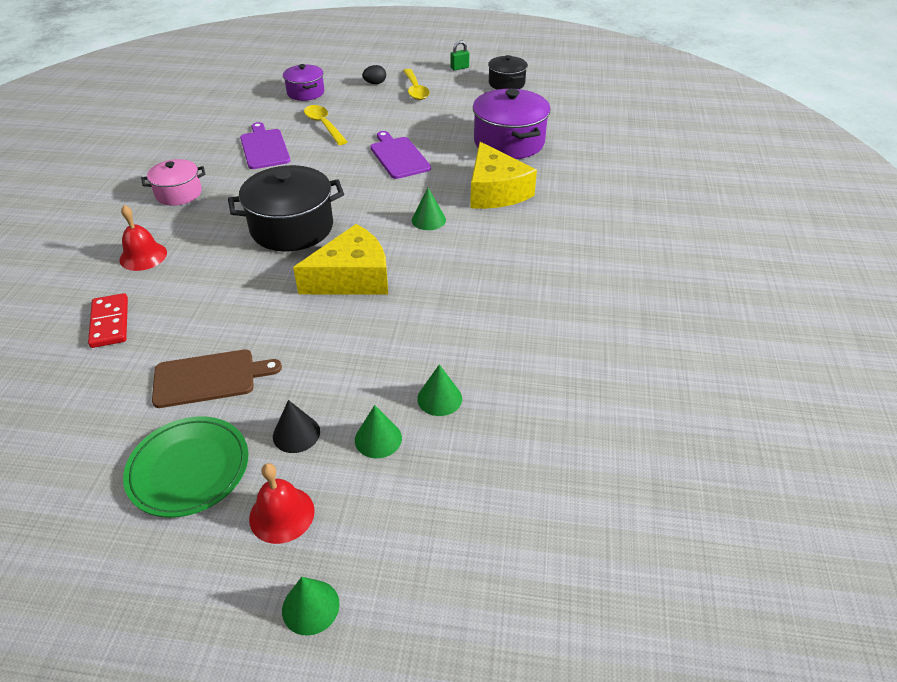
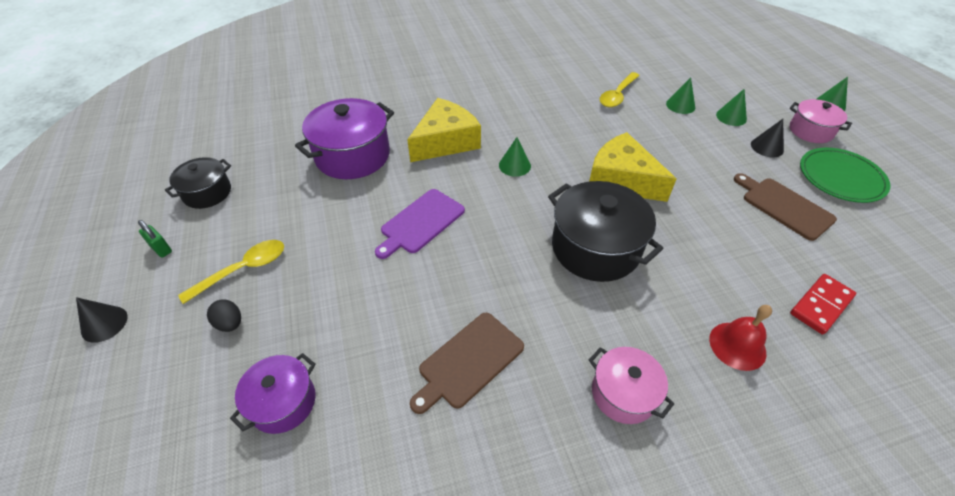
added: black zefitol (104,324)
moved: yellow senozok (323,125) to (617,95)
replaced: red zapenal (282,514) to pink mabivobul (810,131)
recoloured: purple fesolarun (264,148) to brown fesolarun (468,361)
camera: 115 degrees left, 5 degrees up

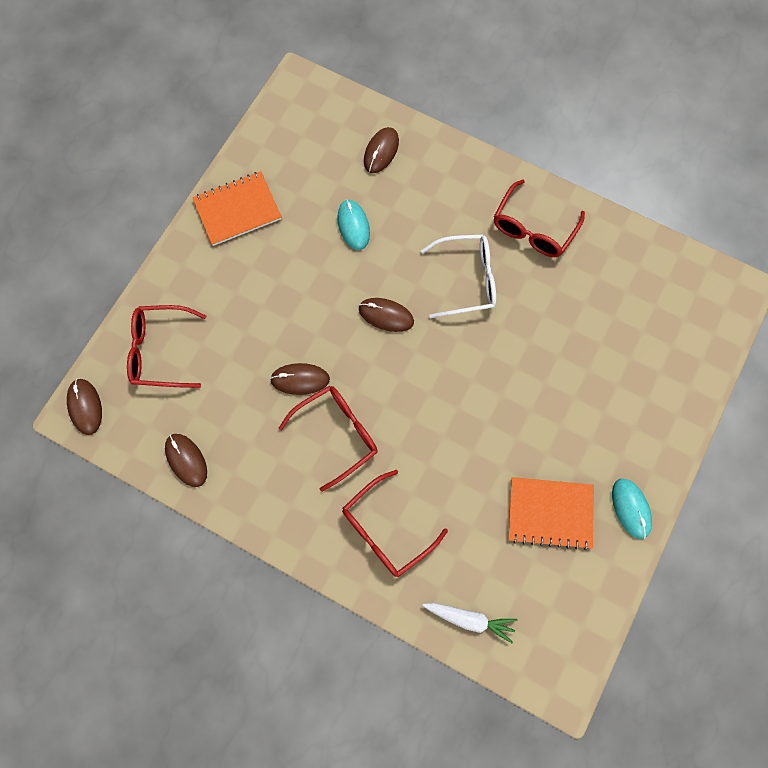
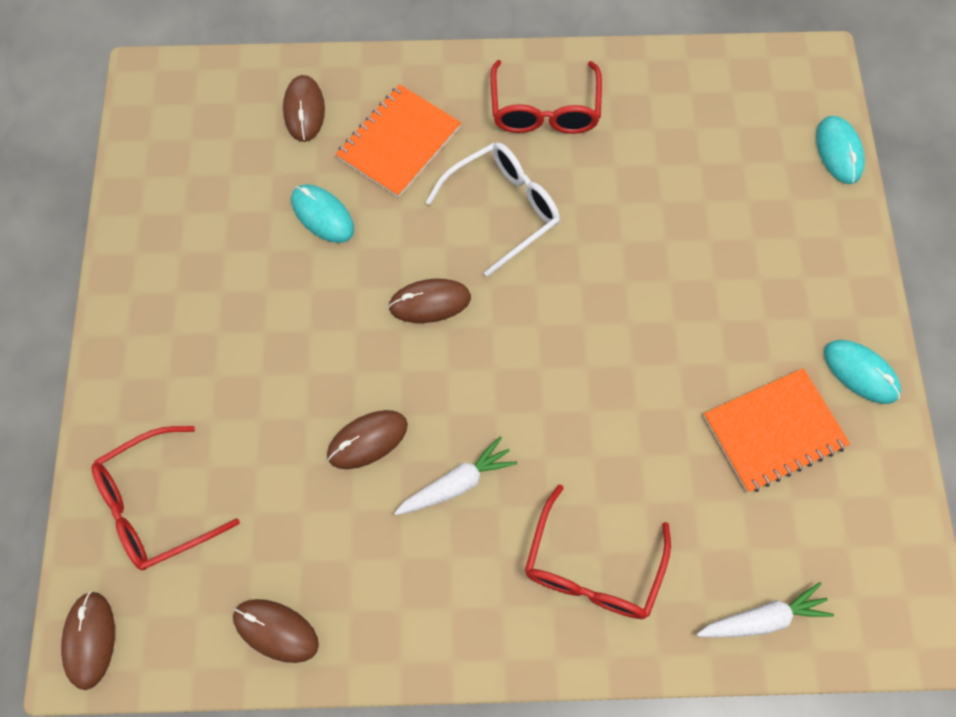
added: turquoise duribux (838,151)
moved: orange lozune (237,210) to (399,142)
replaced: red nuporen (337,434) to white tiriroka (457,483)
turned: brown duribux (85,407) = (90,640) 45 degrees clockwise
camera: 30 degrees left, 5 degrees down

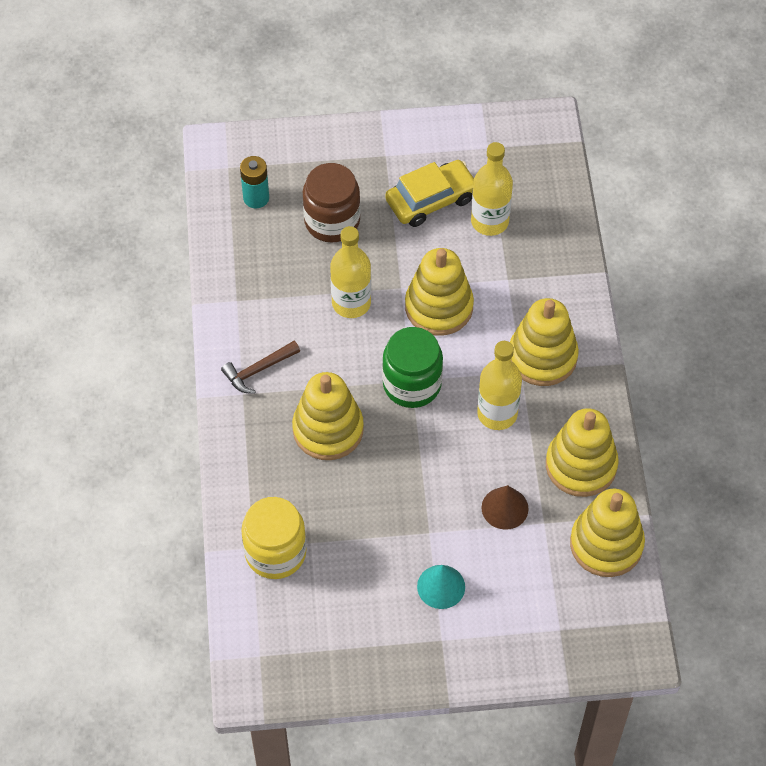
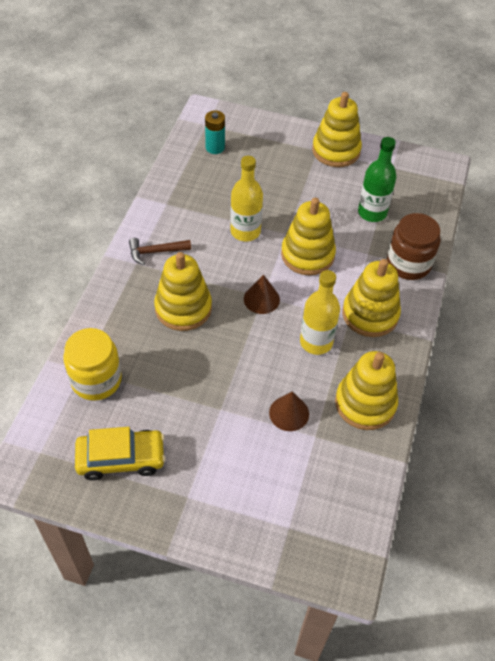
removed: turquoise zefitol (441,586)
moved: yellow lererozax (431,200) to (121,458); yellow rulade (606,544) to (336,151); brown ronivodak (332,221) to (408,264)
replaced: green ronivodak (412,384) to brown zefitol (261,299)
recoloured: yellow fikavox (489,221) to green fikavox (372,212)
camera: 20 degrees right, 5 degrees down

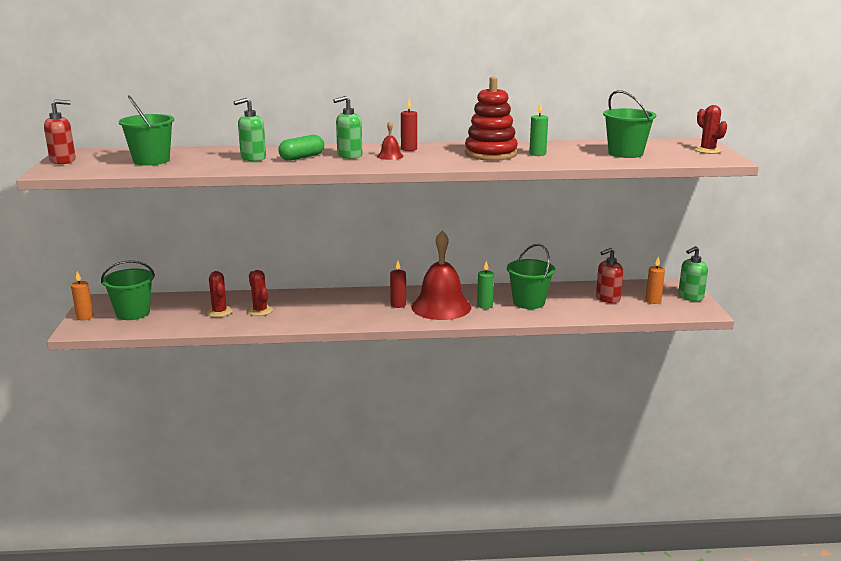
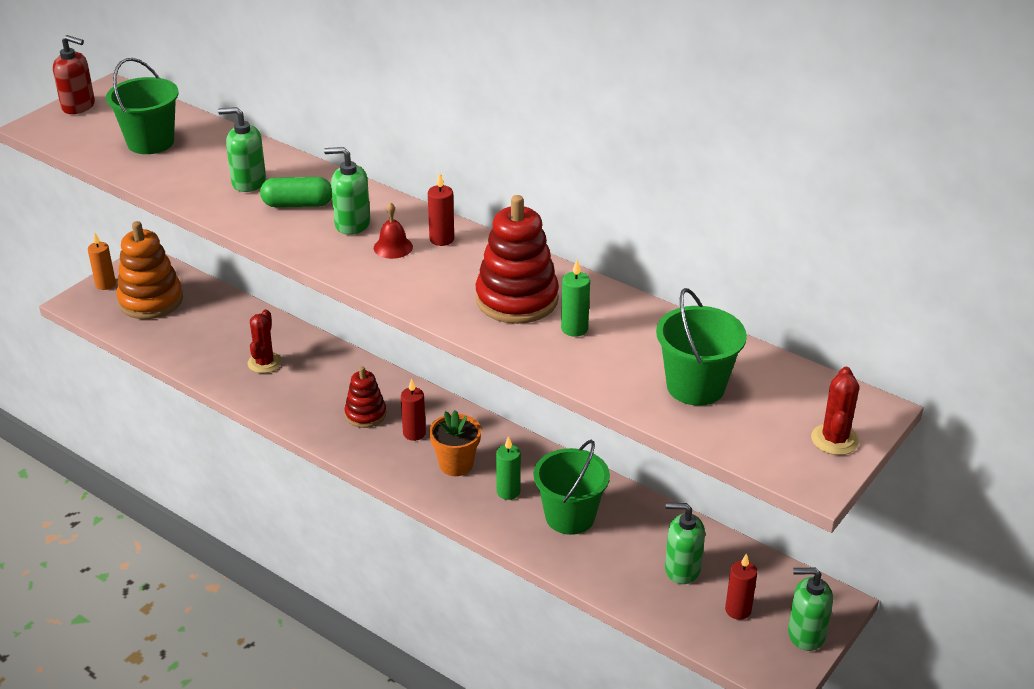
removed: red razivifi (219,312)
added: red rulade (365,414)
replaced: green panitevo (133,313) to orange rulade (151,300); red zapenal (441,307) to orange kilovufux (456,464)
recoloured: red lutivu (607,298) to green lutivu (682,569); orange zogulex (653,301) to red zogulex (738,610)
camera: 40 degrees right, 15 degrees up

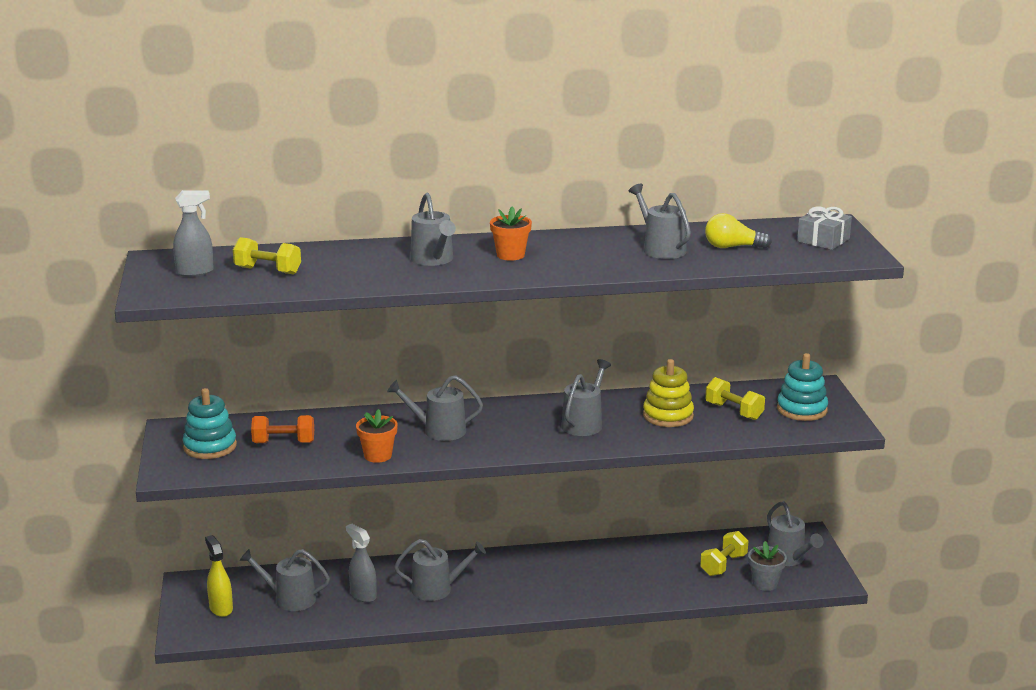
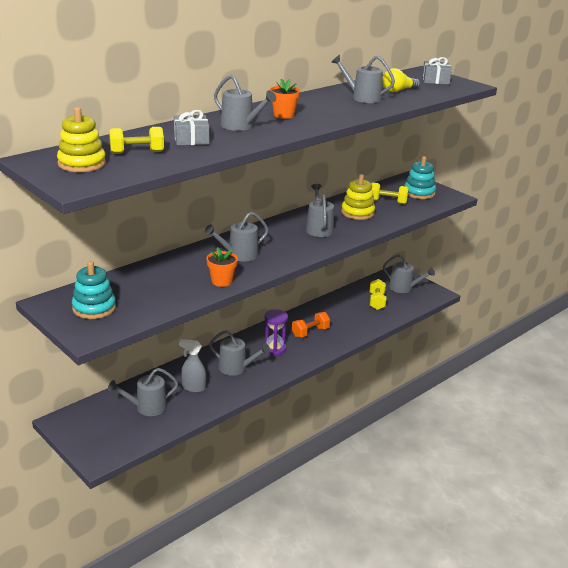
removed: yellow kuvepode (221,608); grey kilovufux (765,583)
added: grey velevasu (191,139); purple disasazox (274,349)
moved: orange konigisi (284,443) to (310,332)
replaced: grey kuvepode (195,272) to yellow rulade (82,163)
turned: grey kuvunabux (437,589) = (236,368) 60 degrees clockwise
camera: 35 degrees left, 5 degrees up

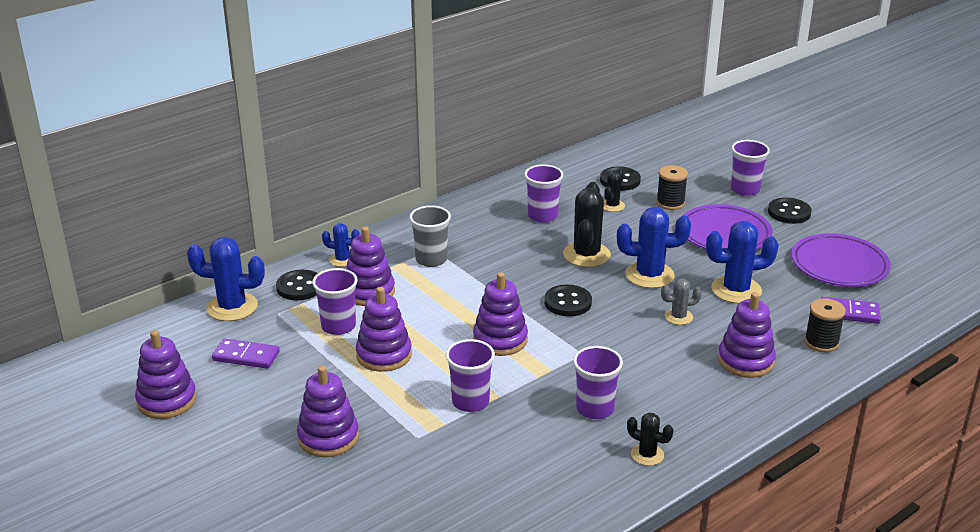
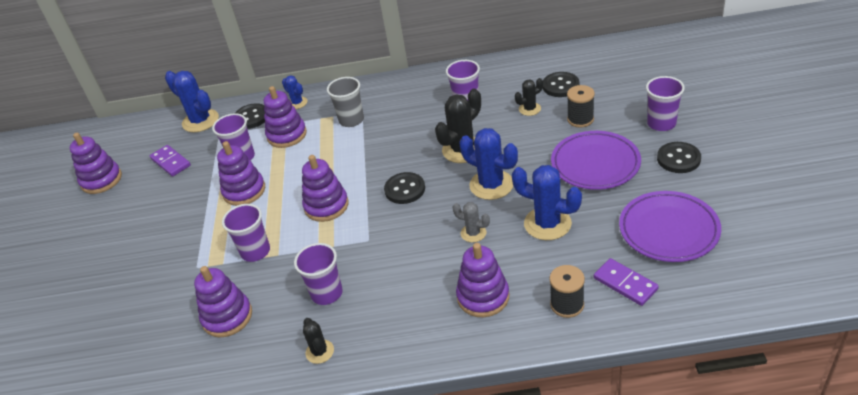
moved: purple rulade (328,437) to (227,317)
camera: 40 degrees right, 10 degrees up

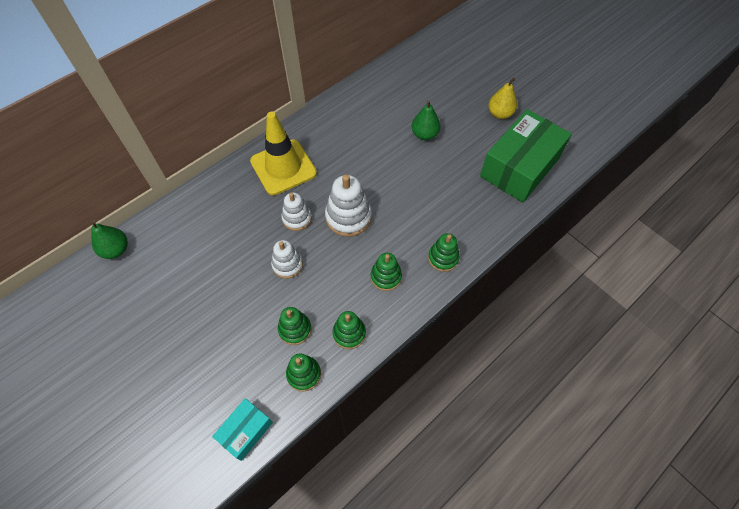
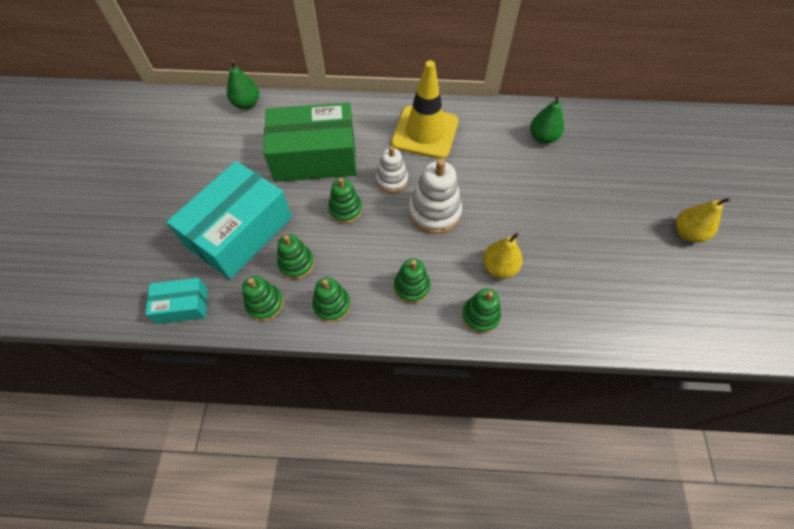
added: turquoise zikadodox (240,232); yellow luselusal (499,267)
moved: green zikadodox (520,167) to (315,157); green luselusal (424,134) to (543,137)
recoloured: white rulade (287,265) to green rulade (345,210)
camera: 45 degrees right, 0 degrees up

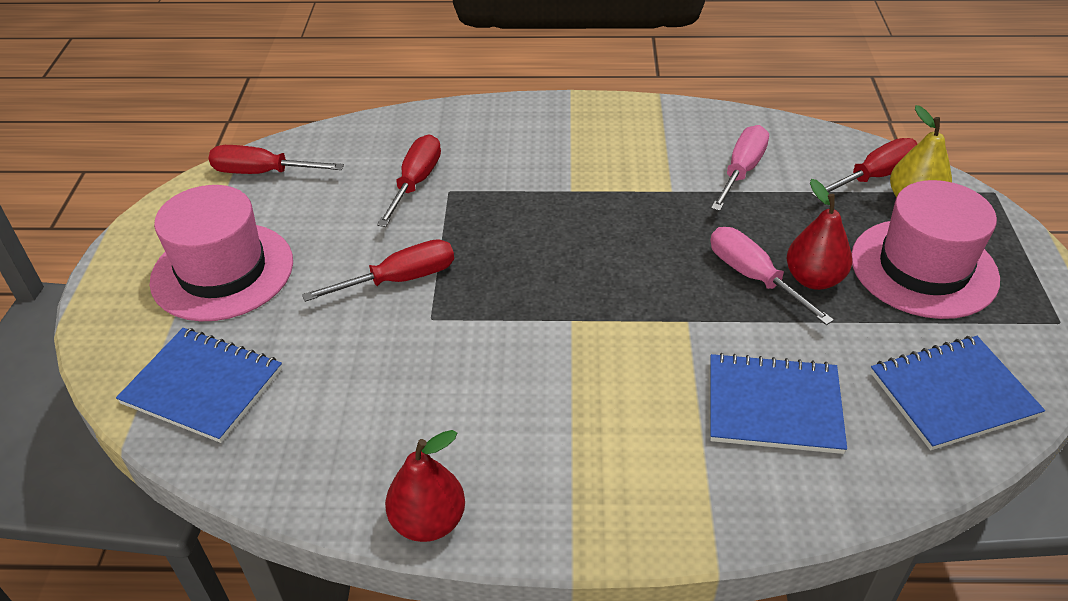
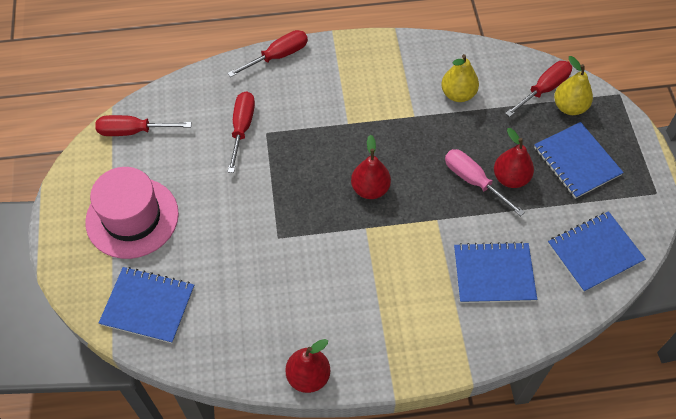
added: red luselusal (370,189)
moved: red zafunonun (399,280) to (277,56)
replaced: pink zafunonun (741,171) to yellow luselusal (458,94); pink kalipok (923,268) to blue lozune (576,161)
camera: 10 degrees left, 15 degrees up

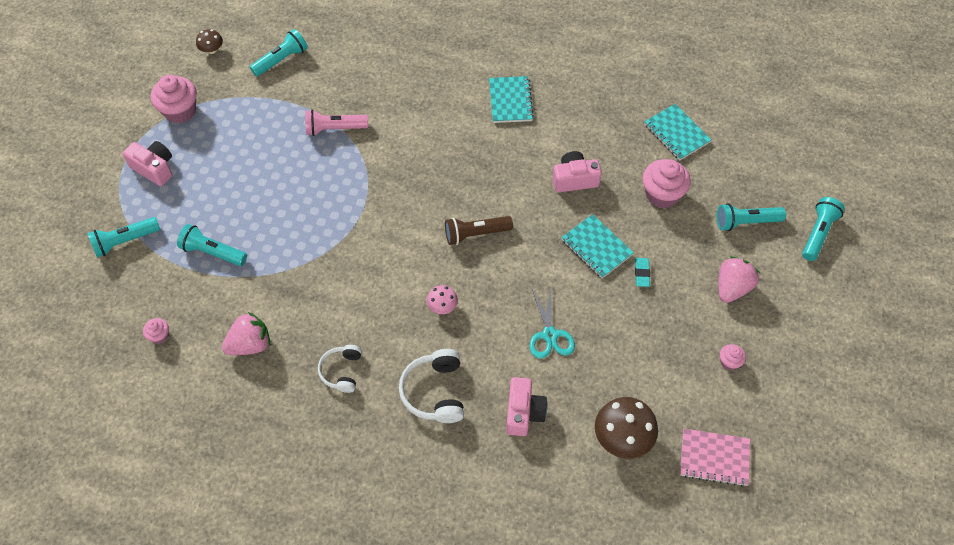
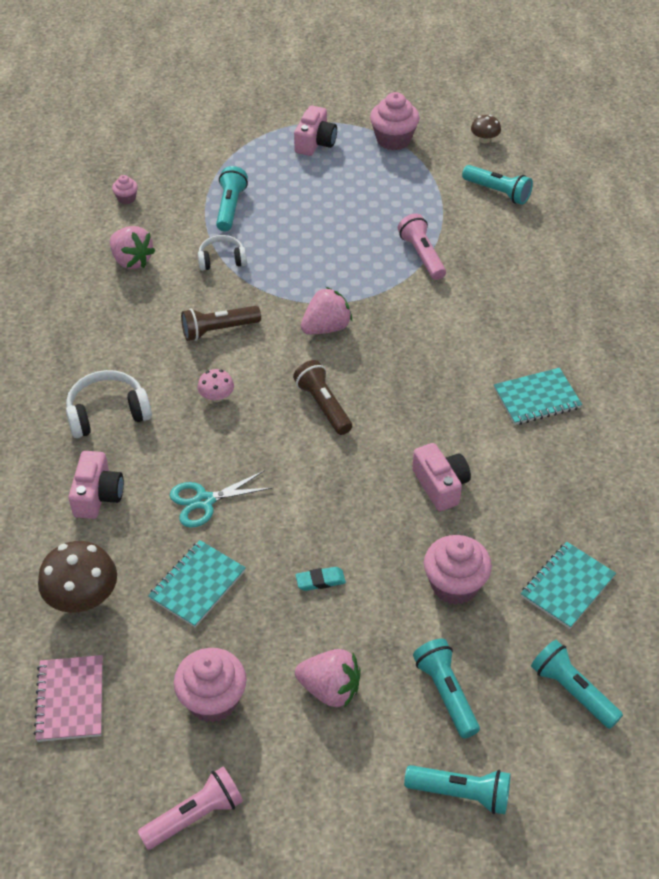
added: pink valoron (195,816); brown valoron (218,330); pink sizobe (326,328)
moved: turquoise lozune (596,247) to (197,585); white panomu (341,371) to (222,259); turquoise valoron (125,241) to (572,691)
turned: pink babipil (523,412) = (97,495) 75 degrees counterclockwise
resized: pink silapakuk (729,362) = (213,700) x2.01
camera: 75 degrees right, 10 degrees down

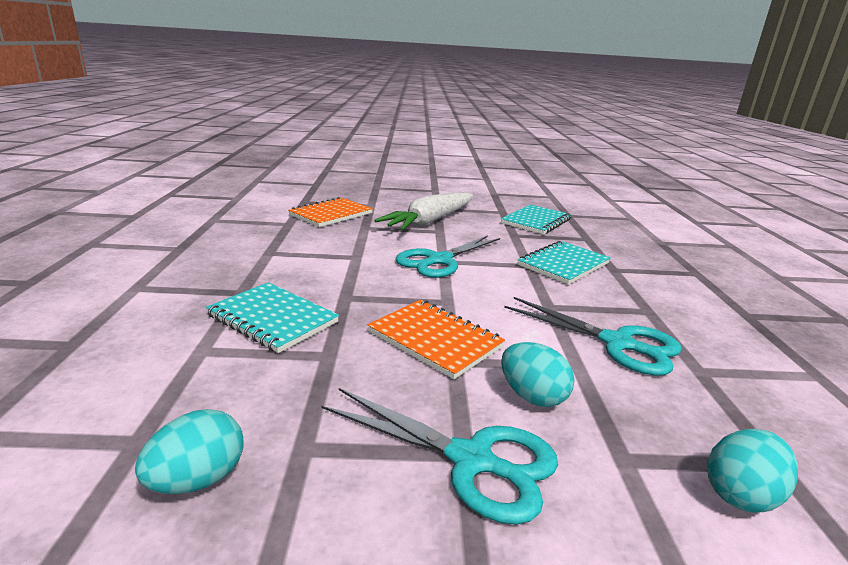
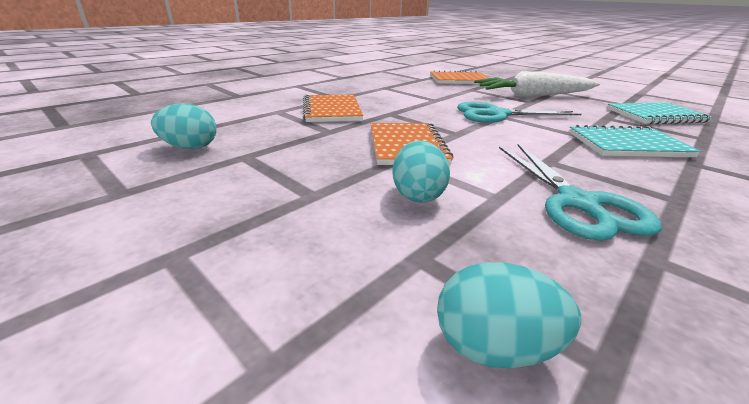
removed: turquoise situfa (471,460)
recoloured: turquoise lozune (272,319) to orange lozune (331,110)
camera: 45 degrees right, 5 degrees up

